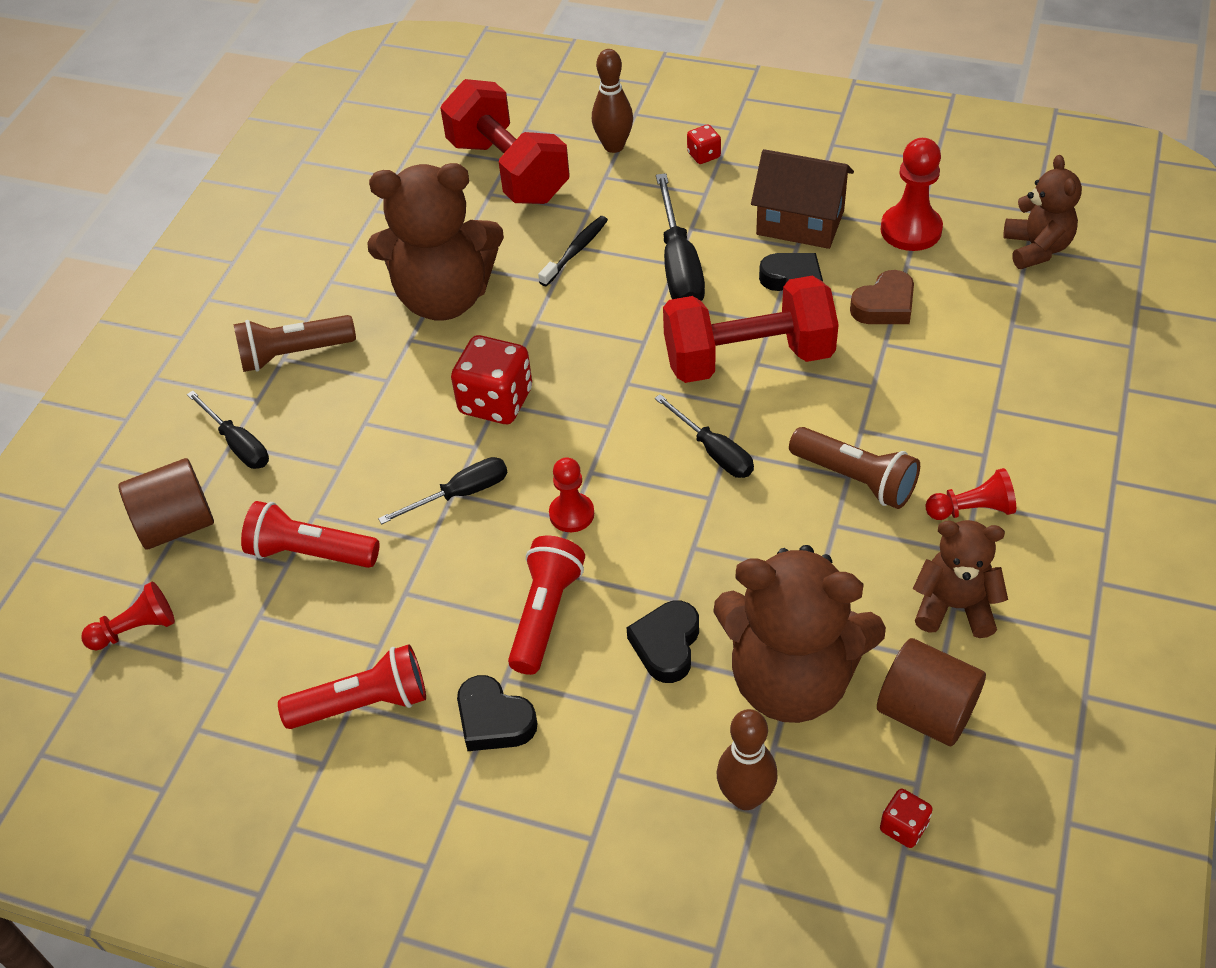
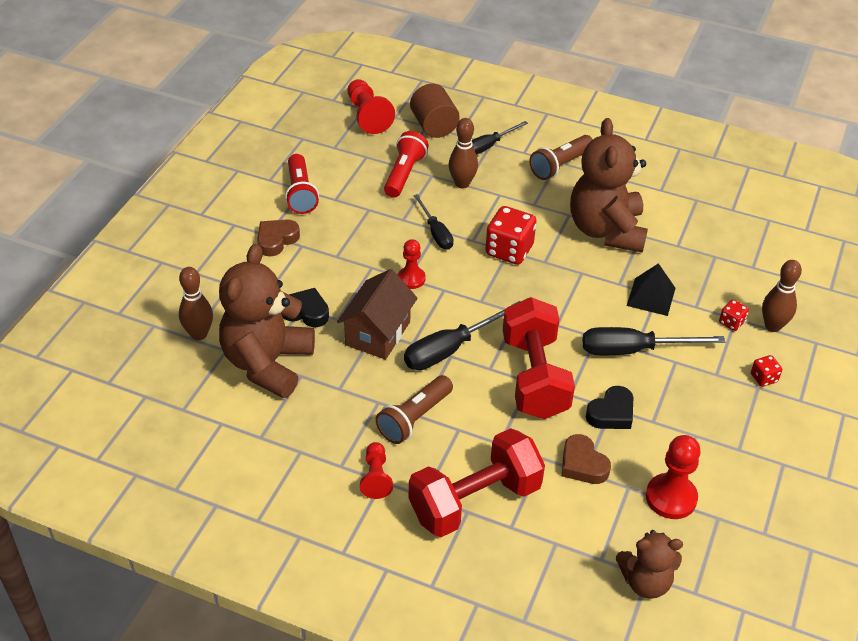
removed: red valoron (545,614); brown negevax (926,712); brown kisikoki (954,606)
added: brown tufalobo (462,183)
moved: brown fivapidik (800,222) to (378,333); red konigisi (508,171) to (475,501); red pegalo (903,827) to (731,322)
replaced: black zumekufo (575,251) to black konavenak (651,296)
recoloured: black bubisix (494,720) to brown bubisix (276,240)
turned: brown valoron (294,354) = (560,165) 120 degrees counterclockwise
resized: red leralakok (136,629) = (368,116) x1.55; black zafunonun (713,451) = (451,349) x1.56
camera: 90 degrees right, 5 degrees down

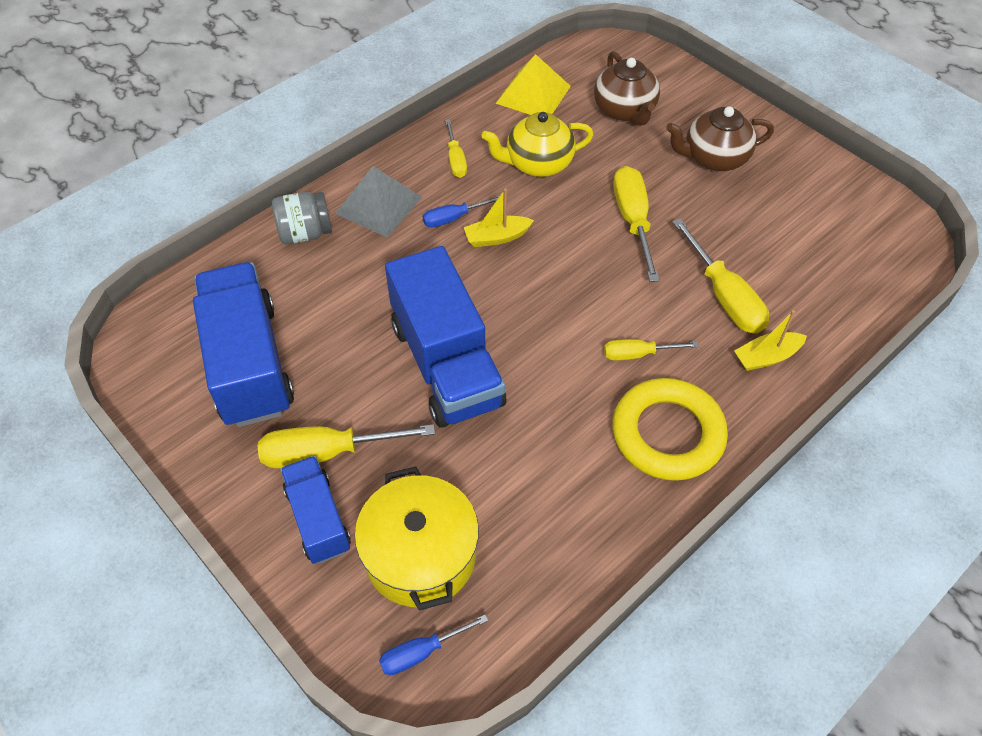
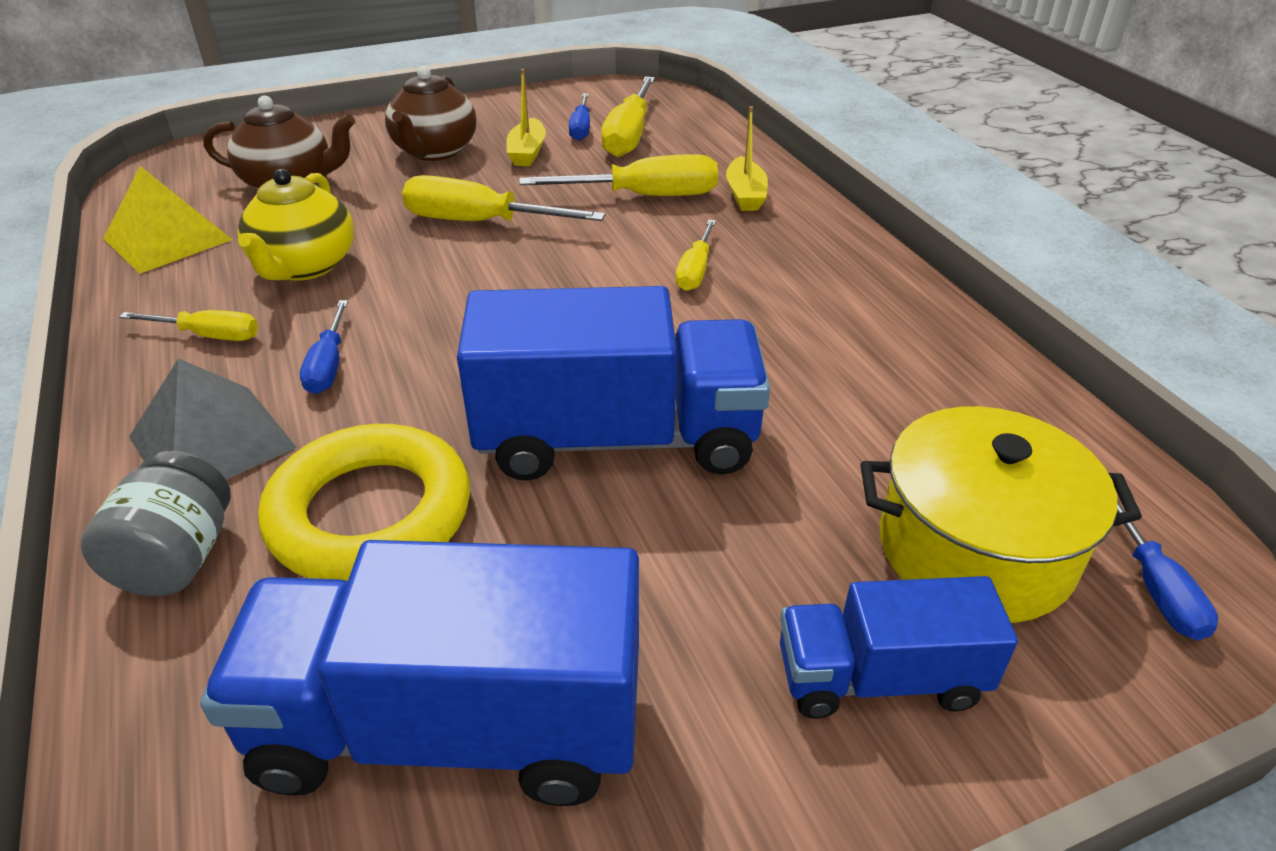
added: blue zafunonun (581,128)
moved: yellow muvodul (667,434) to (370,513); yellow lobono (497,237) to (527,152); yellow zafunonun (327,452) to (629,135)
camera: 70 degrees left, 15 degrees down

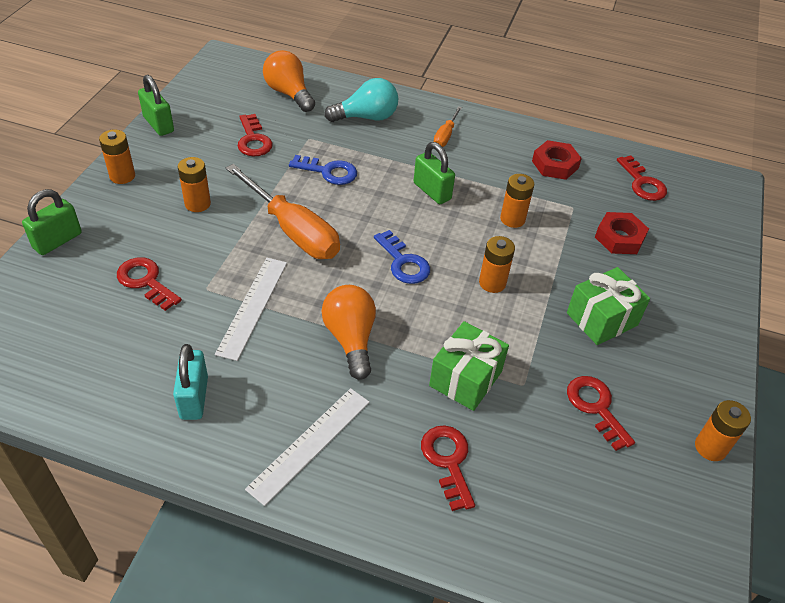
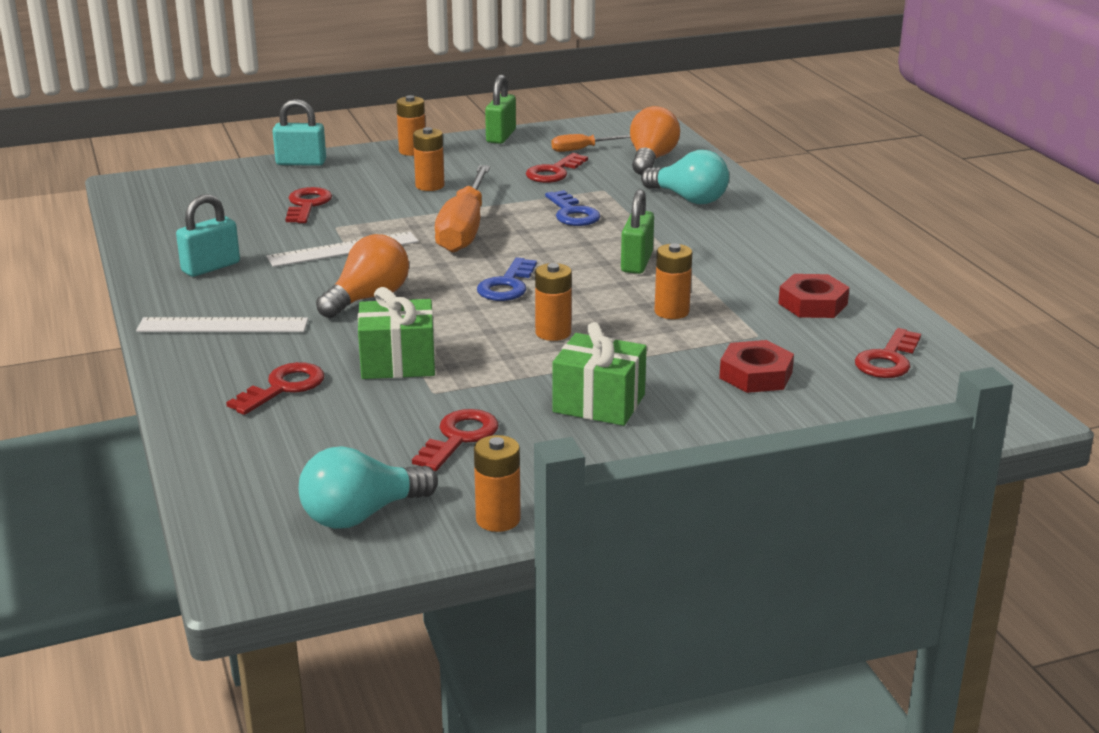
added: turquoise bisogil (361,515)
moved: orange zafunonun (445,136) to (581,149)
recoloured: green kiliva (57,241) to turquoise kiliva (301,163)
camera: 55 degrees right, 20 degrees down

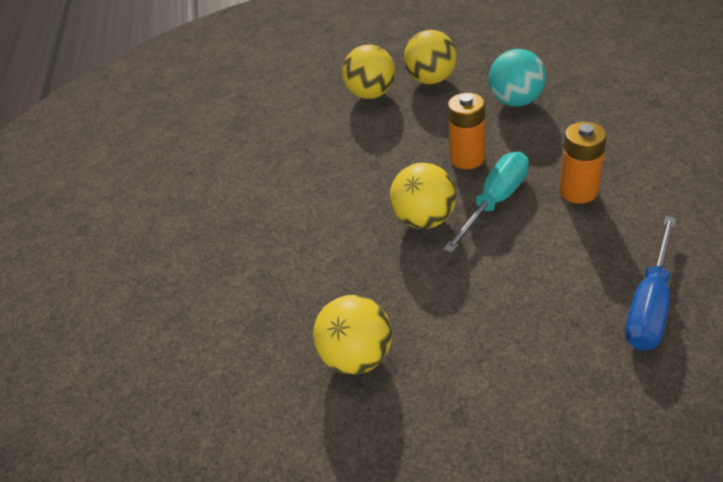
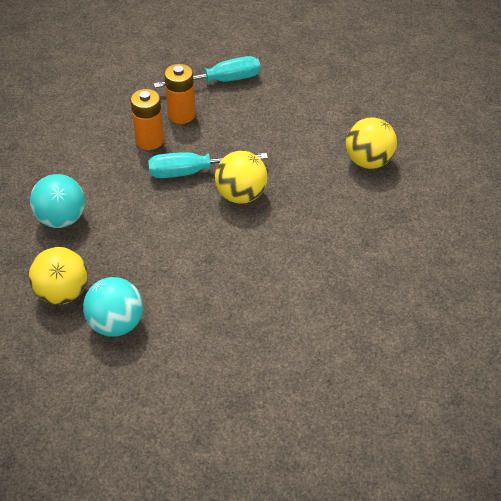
moved: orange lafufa (467,158) to (181,115)
recoloured: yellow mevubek (371,94) to turquoise mevubek (116,324); blue zafunonun (650,304) to turquoise zafunonun (221,81)
camera: 140 degrees left, 5 degrees up

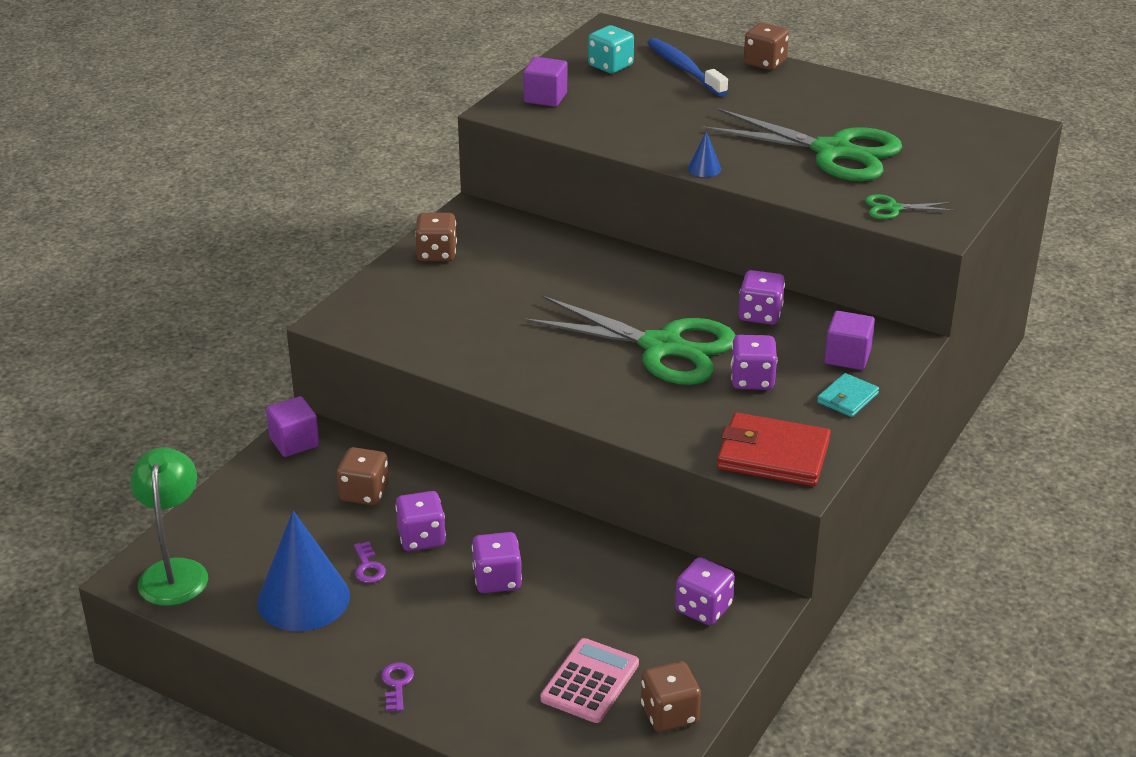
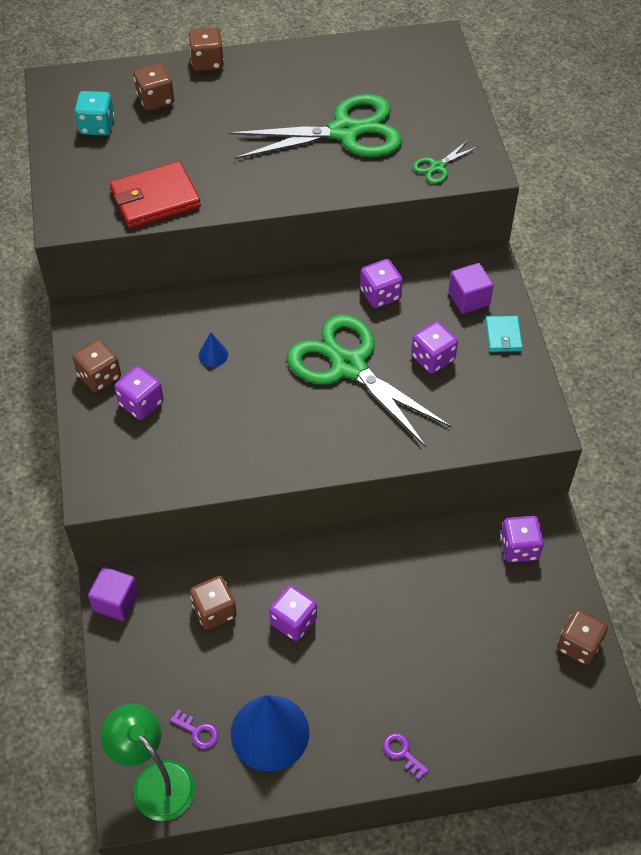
removed: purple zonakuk (545,97); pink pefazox (590,681)
moved: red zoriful (773,455) to (155,198); purple pegalo (497,579) to (141,403); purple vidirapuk (368,567) to (198,731); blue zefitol (704,168) to (213,355)
replaced: blue zumekufo (684,69) to brown pegalo (155,100)
turned: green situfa (662,347) = (348,366) 120 degrees counterclockwise
camera: 40 degrees left, 20 degrees up

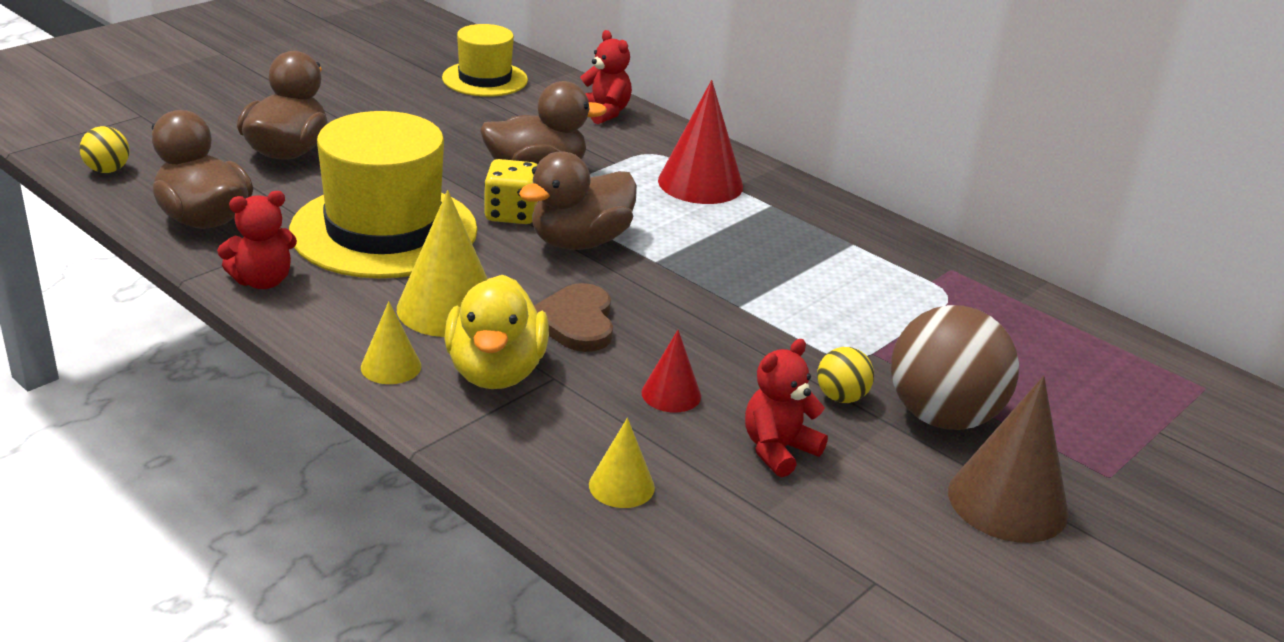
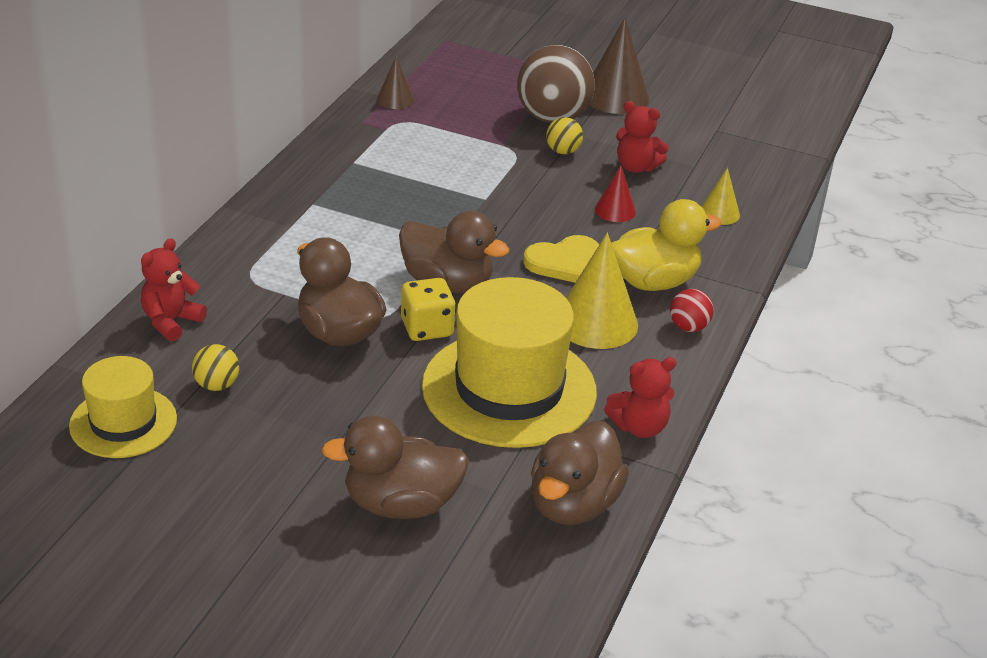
removed: red zefitol (700,183)
added: brown zefitol (395,99)
moved: yellow mevubek (107,170) to (217,385)
replaced: yellow zefitol (391,366) to red mevubek (688,327)
recoloured: brown bubisix (576,322) to yellow bubisix (564,262)
turned: red kisikoki (262,281) = (639,427) 120 degrees clockwise
camera: 110 degrees left, 5 degrees up

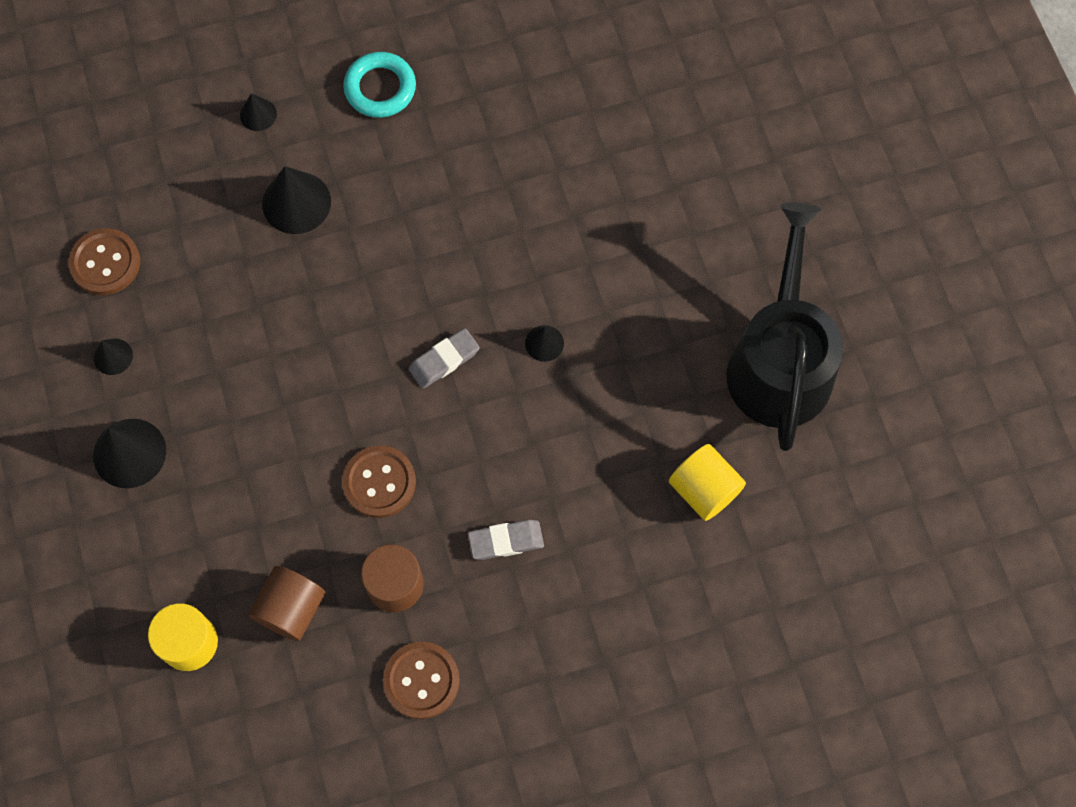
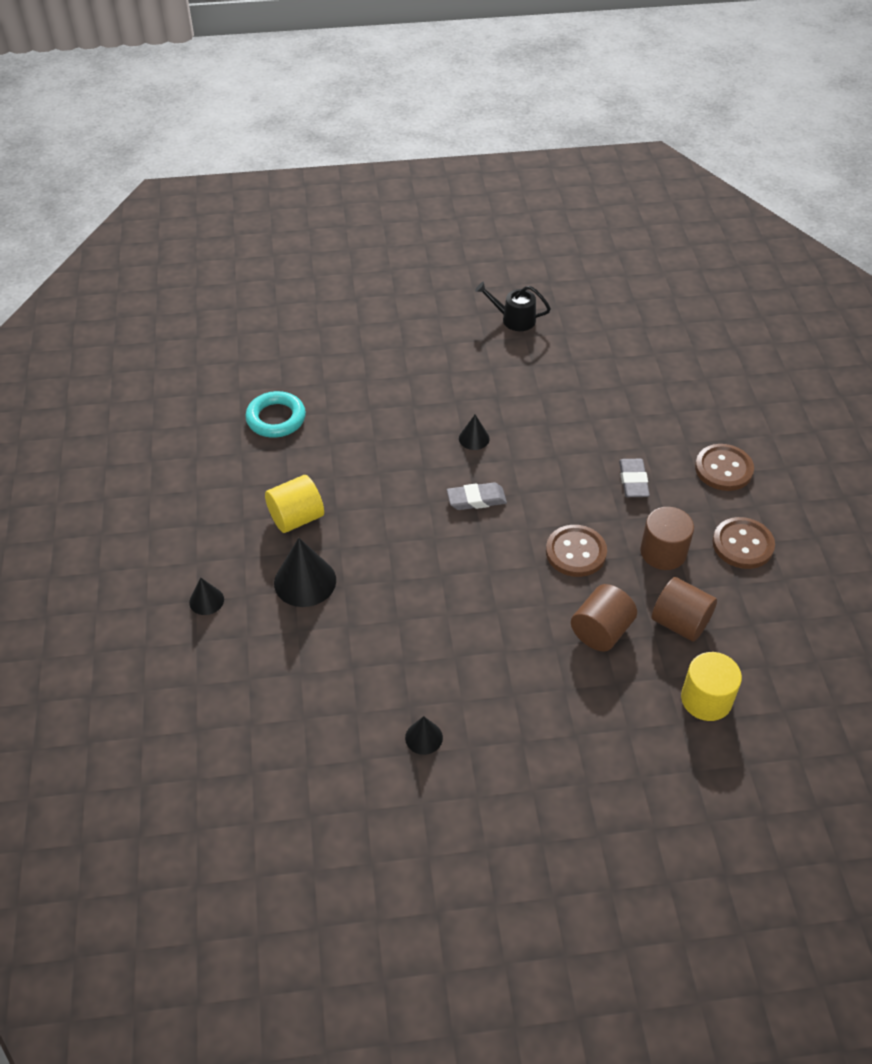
removed: black zefitol (129,453)
added: brown negevax (601,631)
moved: turquoise muvodul (380,88) to (276,418); yellow negevax (704,490) to (296,518); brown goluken (105,263) to (723,469)
turned: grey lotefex (444,360) = (476,499) 75 degrees counterclockwise
resized: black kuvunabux (780,362) = (514,319) x0.43
camera: 80 degrees left, 20 degrees down

